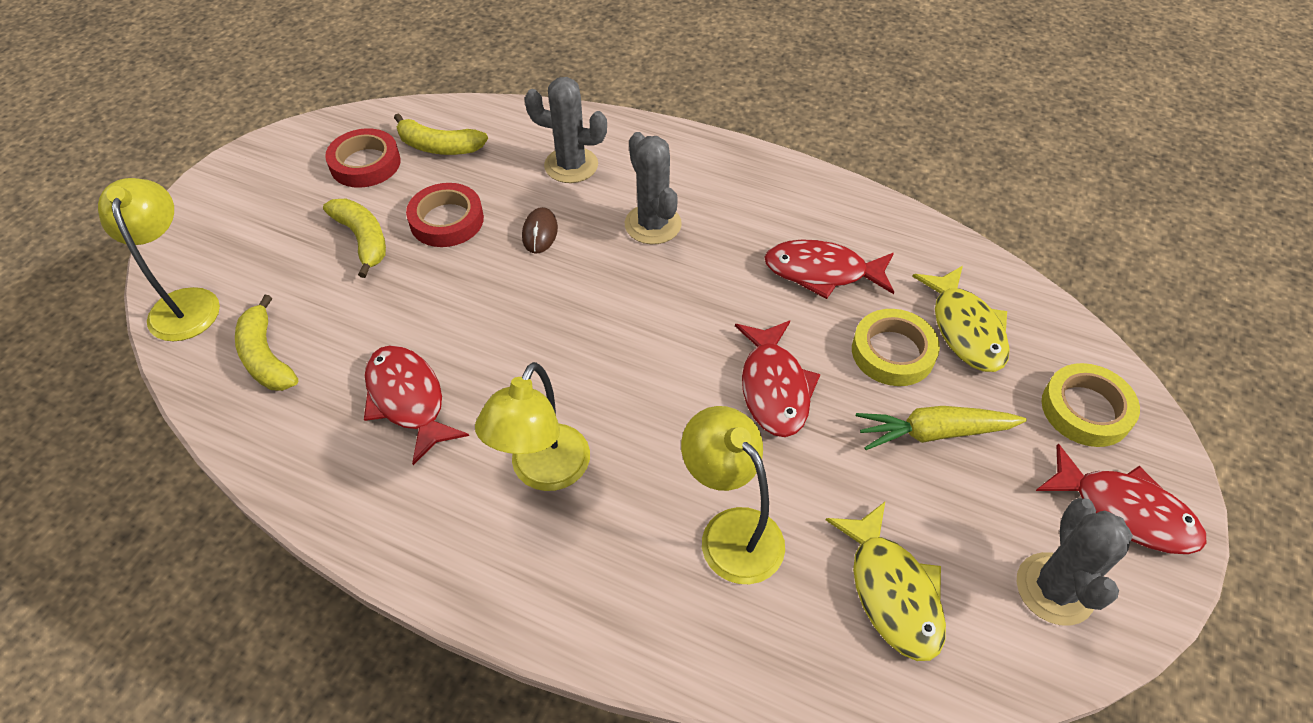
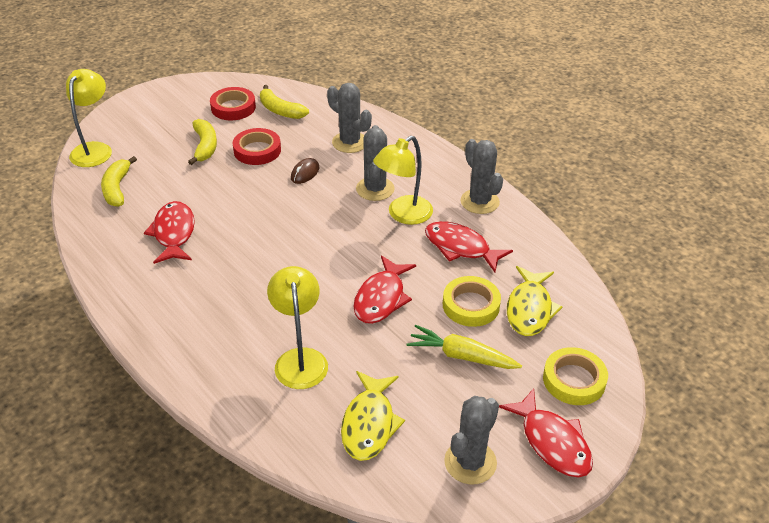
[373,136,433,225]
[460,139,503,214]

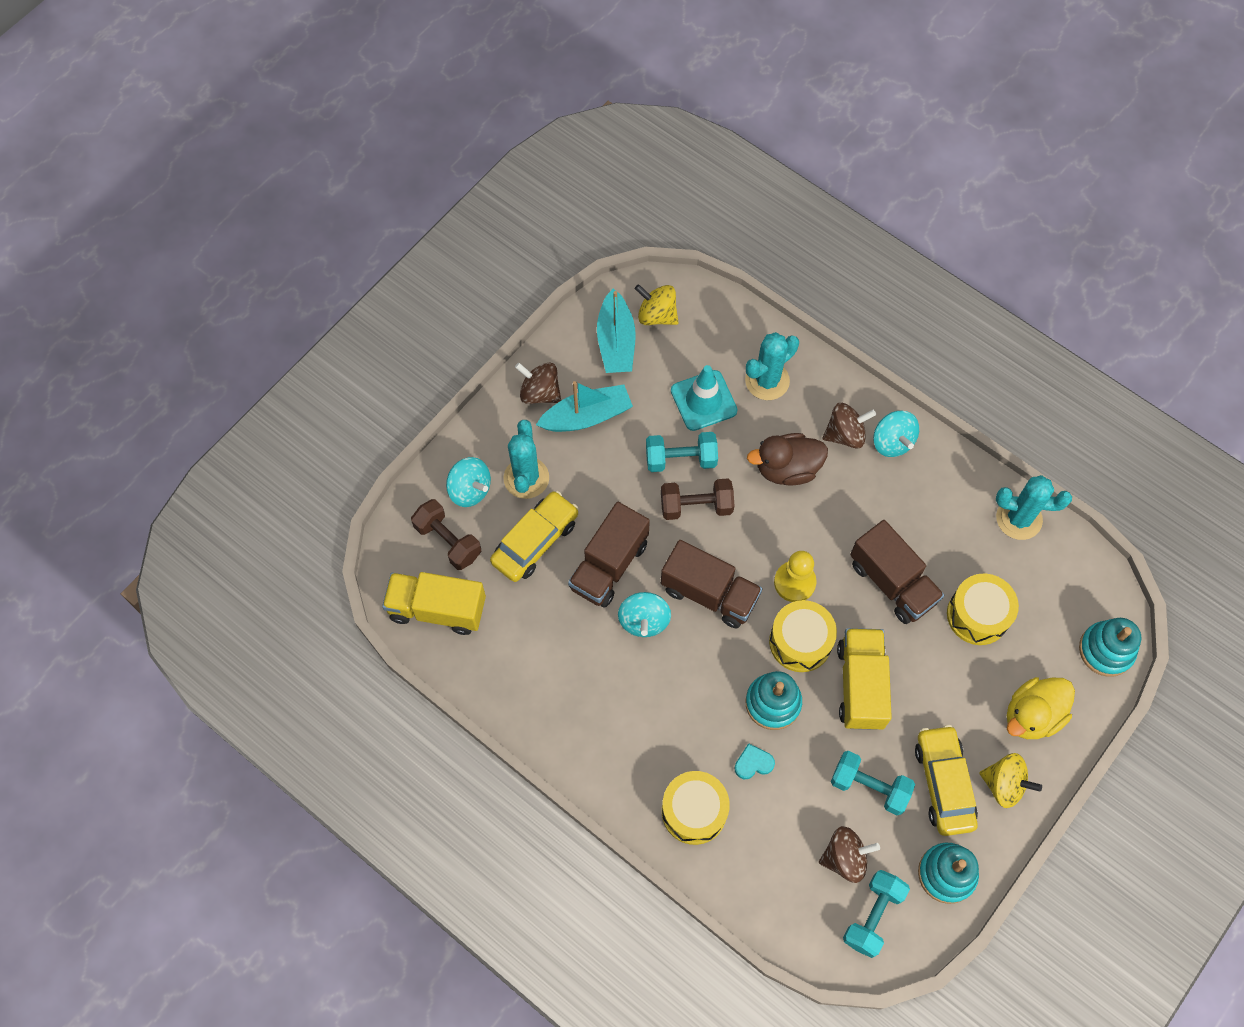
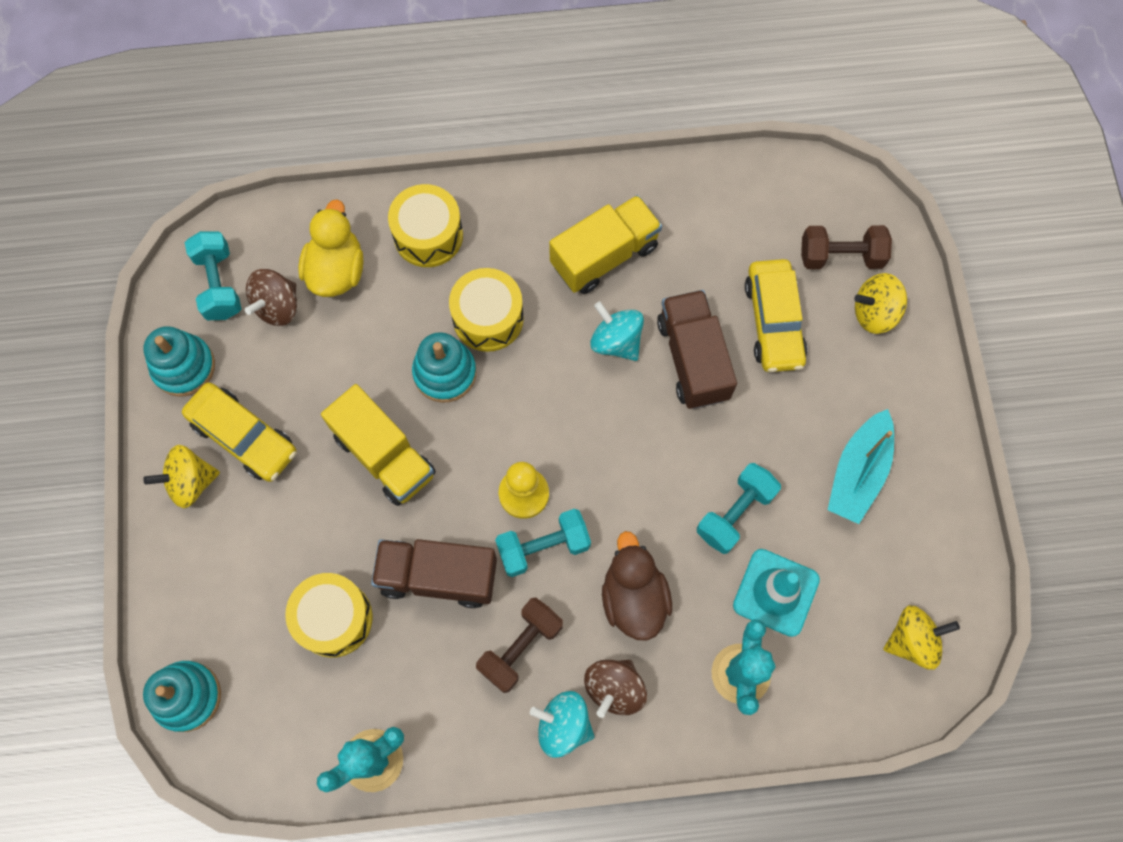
[549,195,662,294]
[854,273,907,334]
[503,420,549,499] (first image)
[515,363,561,404] (first image)
[597,289,635,373] (first image)
[476,598,563,693]
[661,540,762,628] (first image)
[734,743,775,779] (first image)
[602,531,672,641]
[449,268,524,352]
[495,509,591,577]
[298,199,363,297]

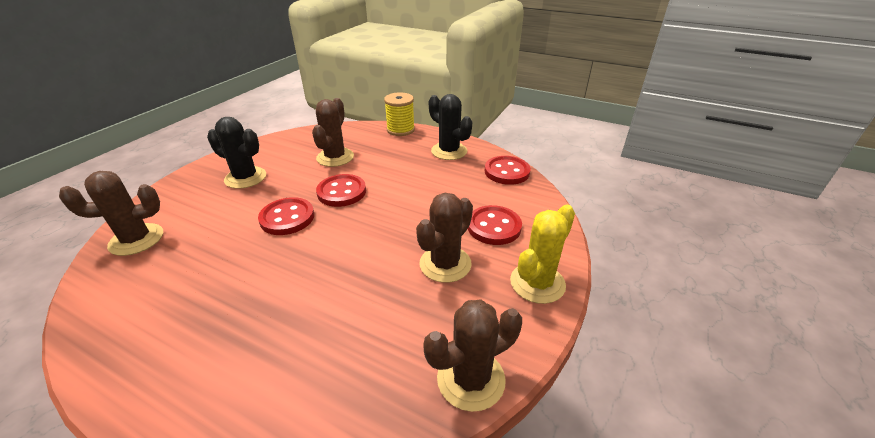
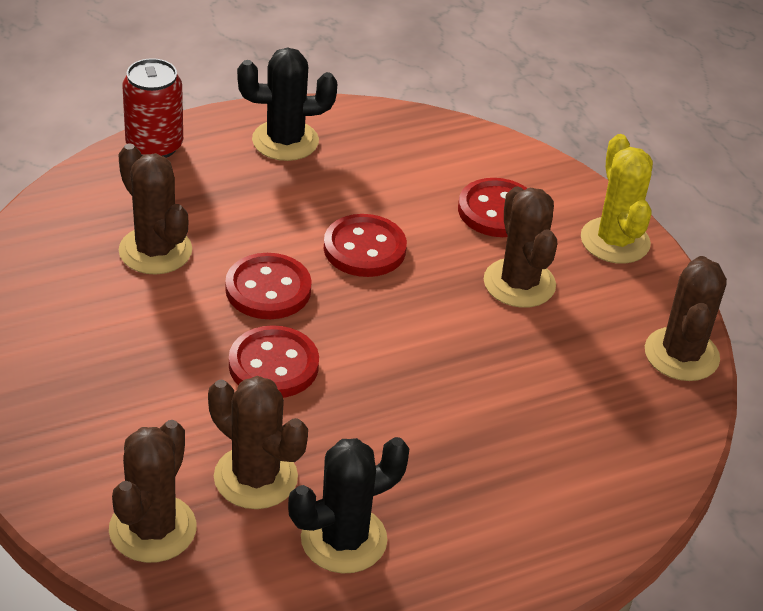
[288,437,409,574]
[122,58,183,158]
[324,214,407,277]
[208,376,308,509]

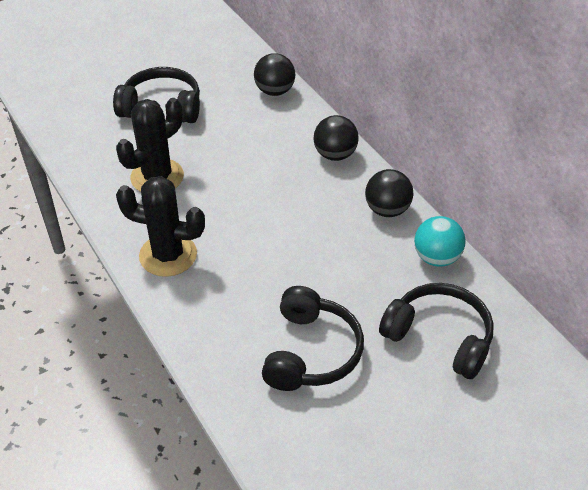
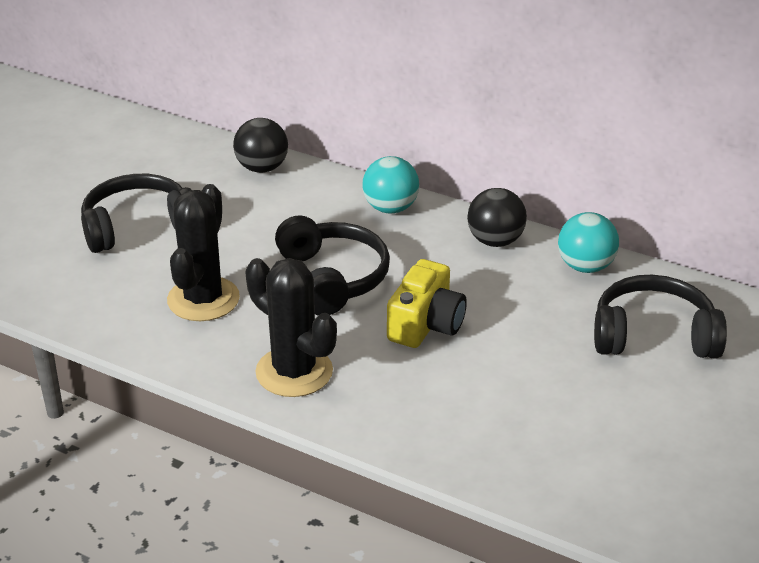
[245,258,337,397]
[275,215,390,315]
[362,156,419,213]
[387,259,467,348]

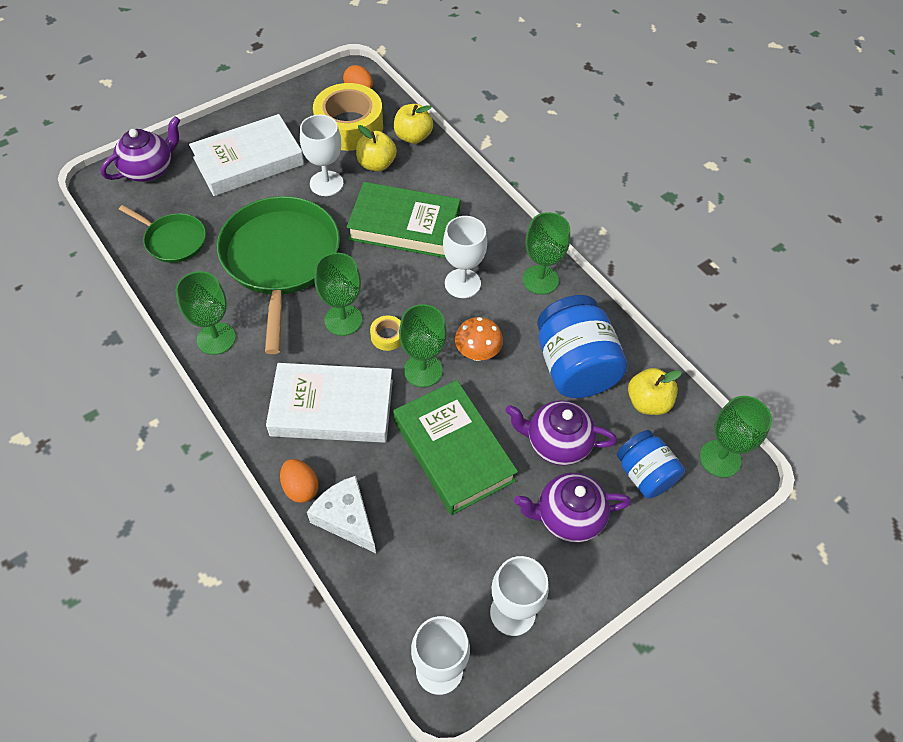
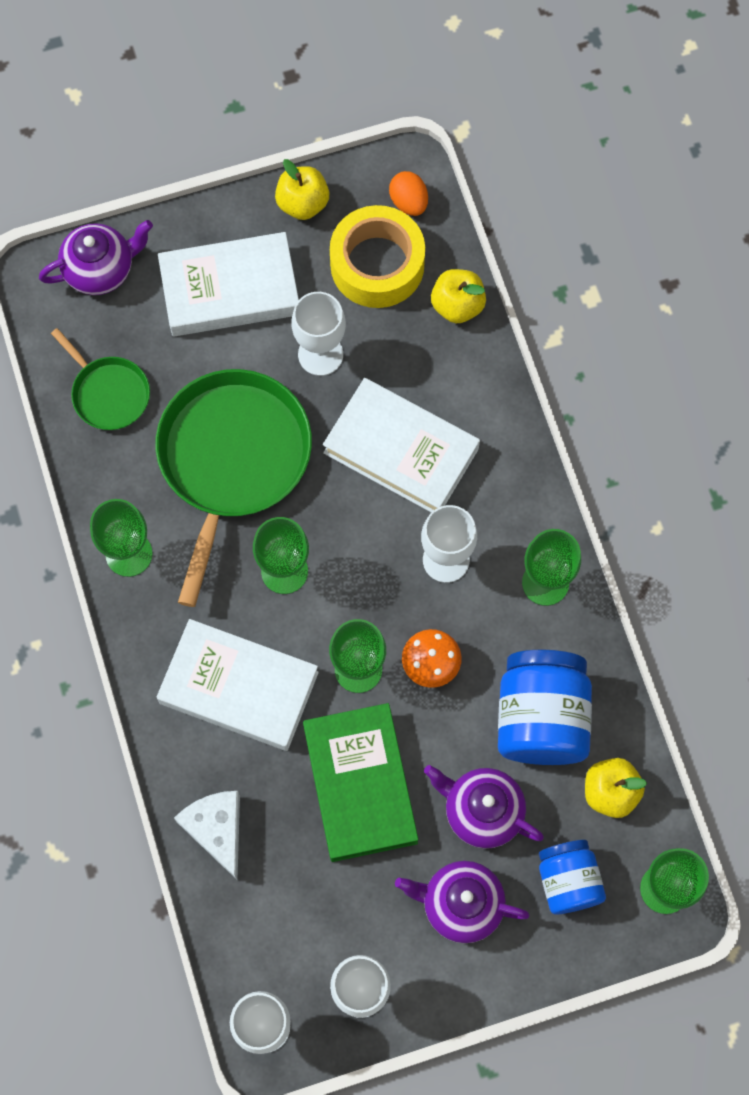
[280,459,319,503] (first image)
[323,378,480,512]
[275,159,329,220]
[370,315,401,351] (first image)

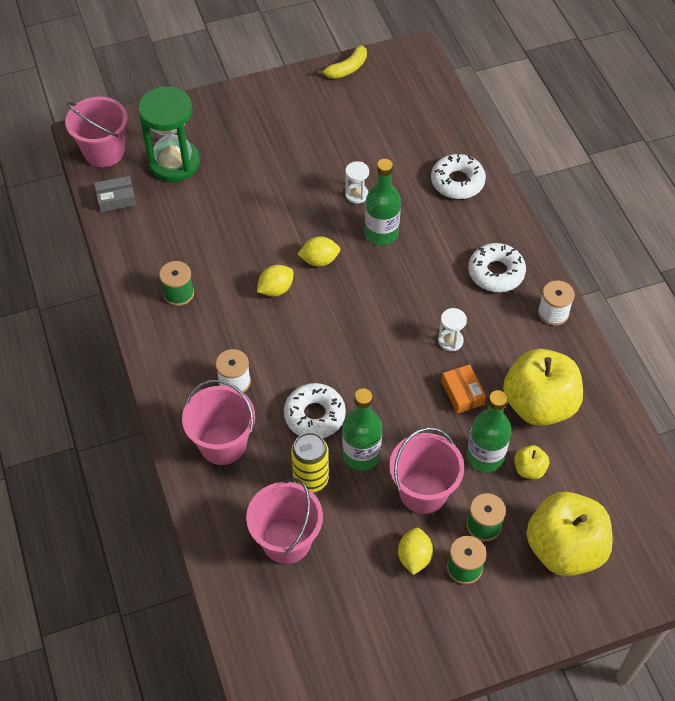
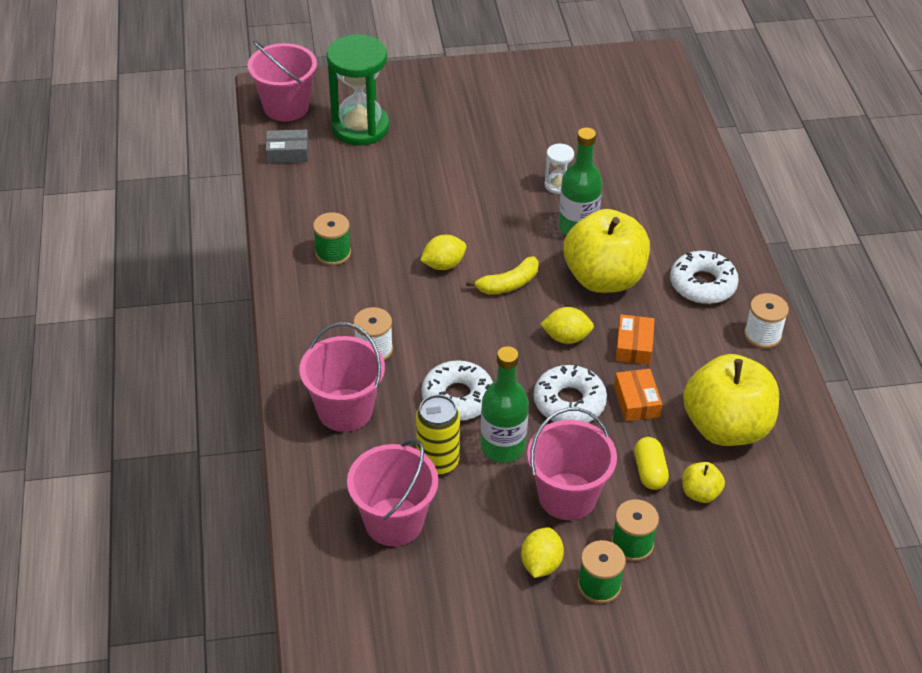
[540,307,594,344]
[466,256,539,294]
[534,364,607,423]
[615,315,655,365]
[634,437,669,490]
[564,209,650,293]

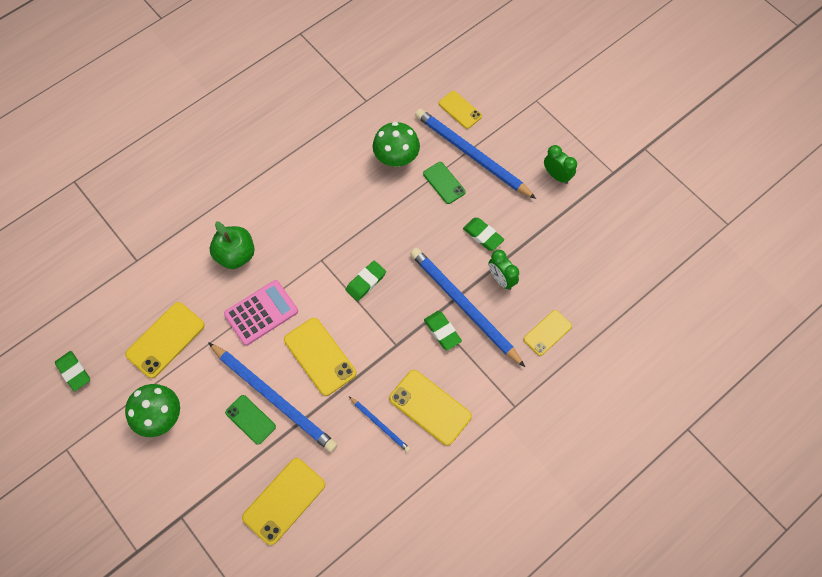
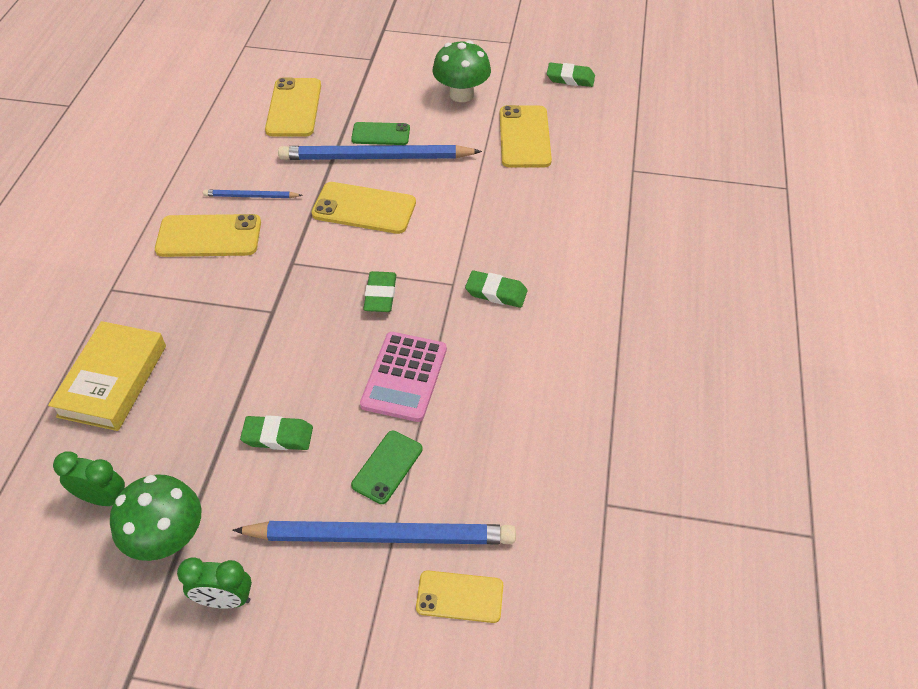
[210,222,255,269] (first image)
[360,332,447,422]
[110,474,201,561]
[410,248,525,367] (first image)
[351,431,423,504]
[465,270,528,308]
[53,452,125,506]
[48,321,166,431]

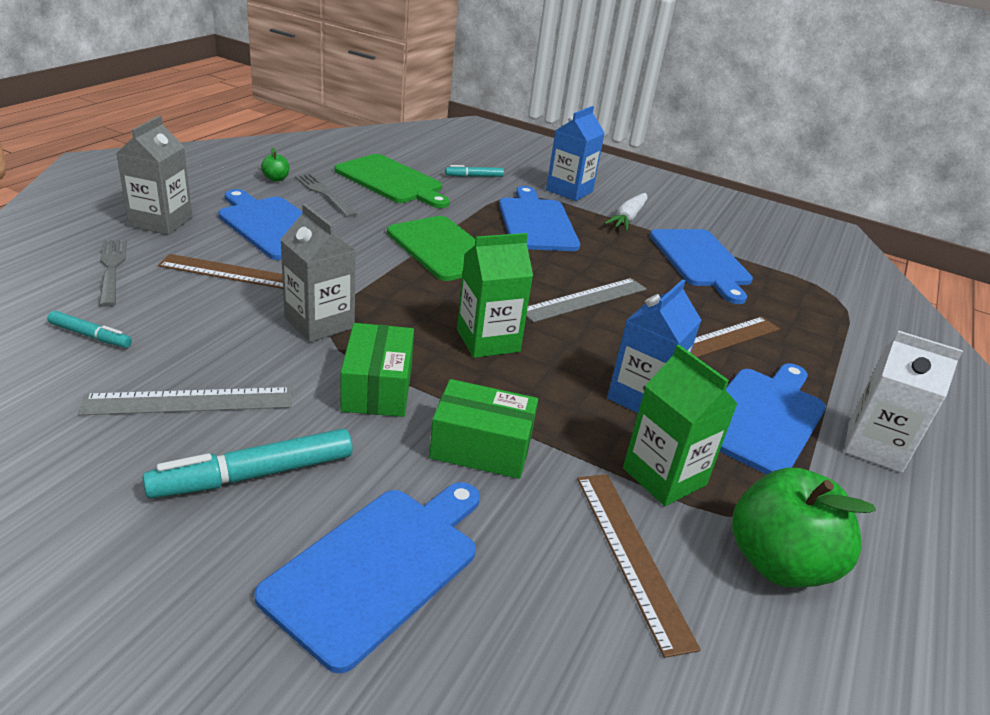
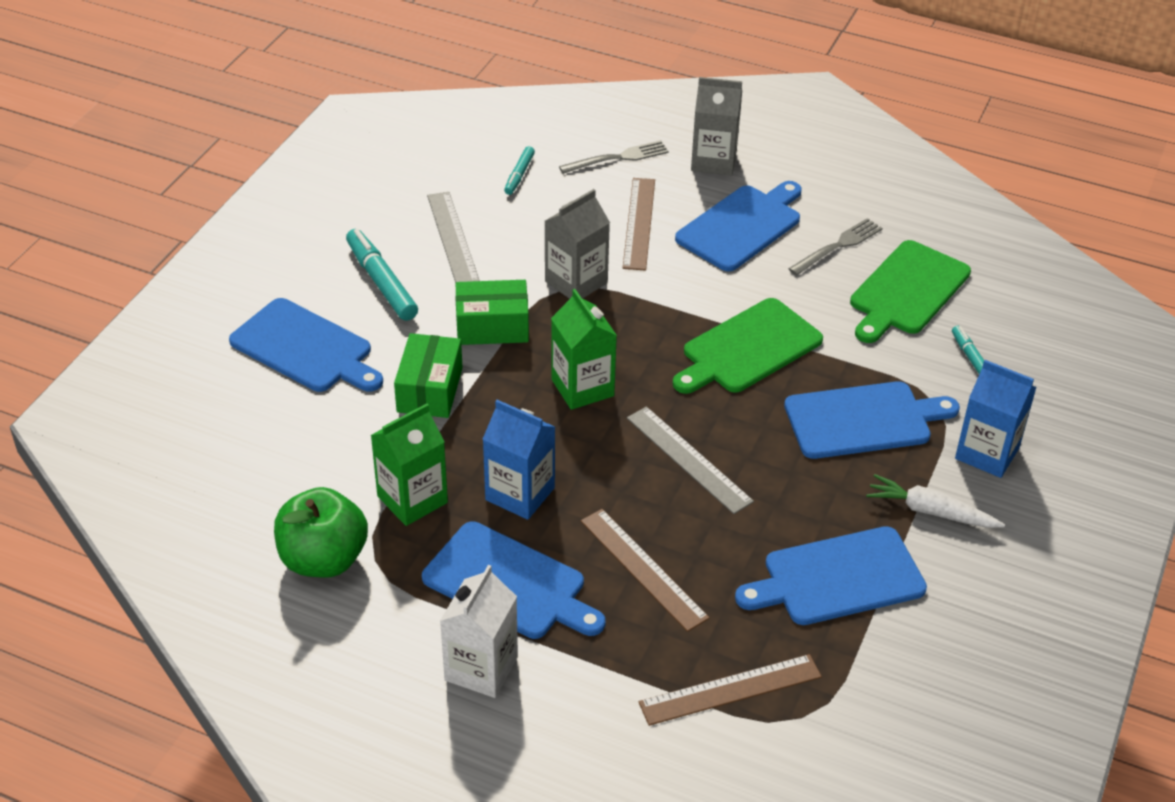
[261,148,290,182] (first image)
[639,654,822,726]

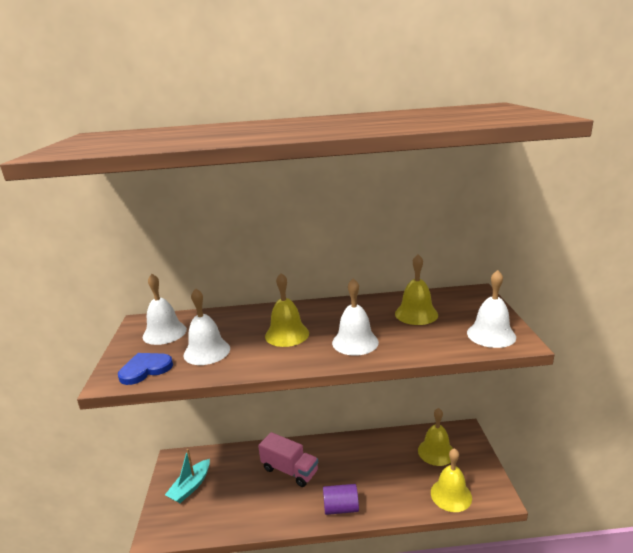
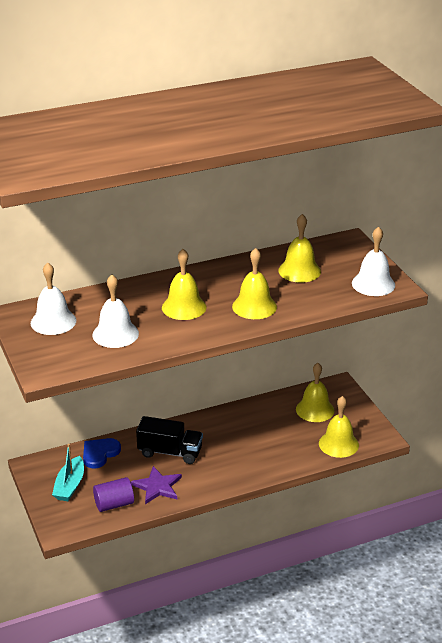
[83,438,121,469]
[136,416,203,464]
[93,477,134,512]
[232,248,277,319]
[131,466,182,504]

